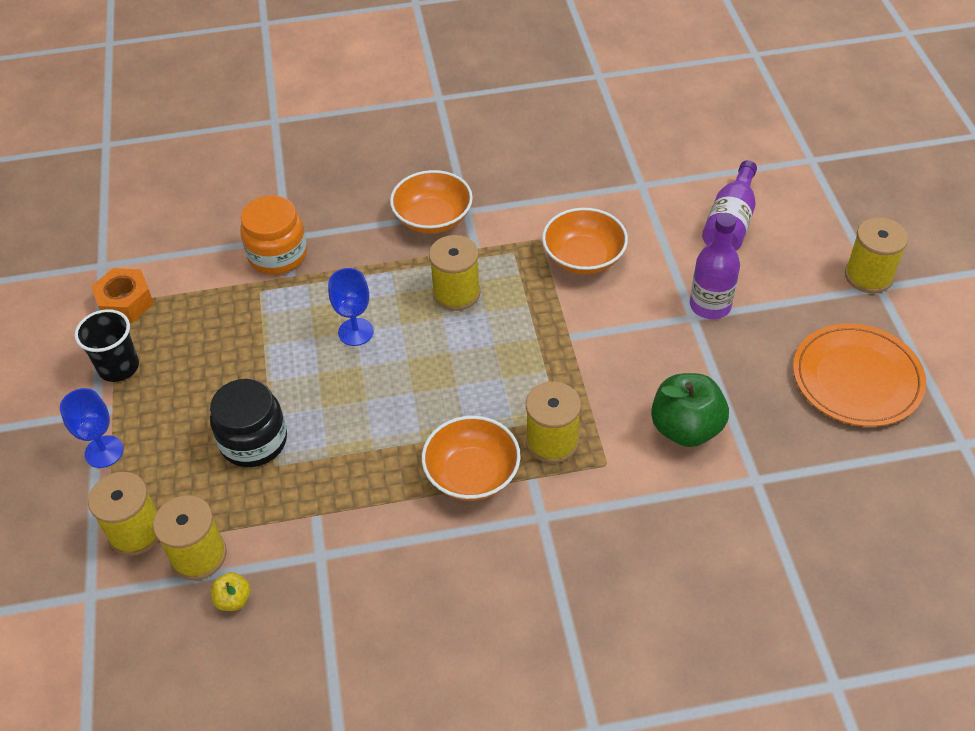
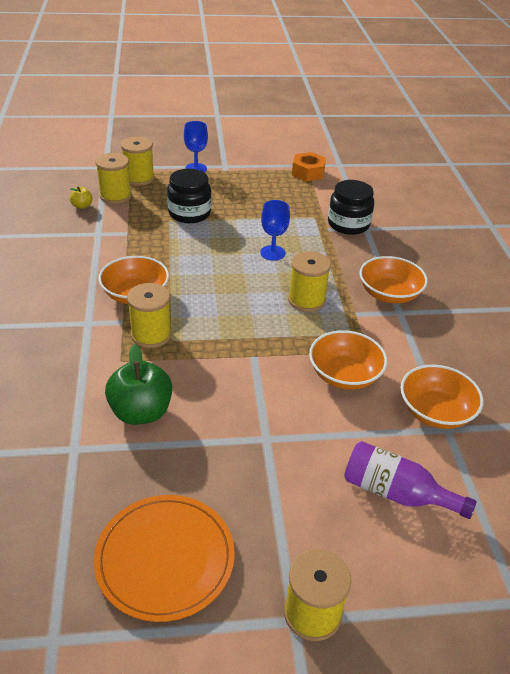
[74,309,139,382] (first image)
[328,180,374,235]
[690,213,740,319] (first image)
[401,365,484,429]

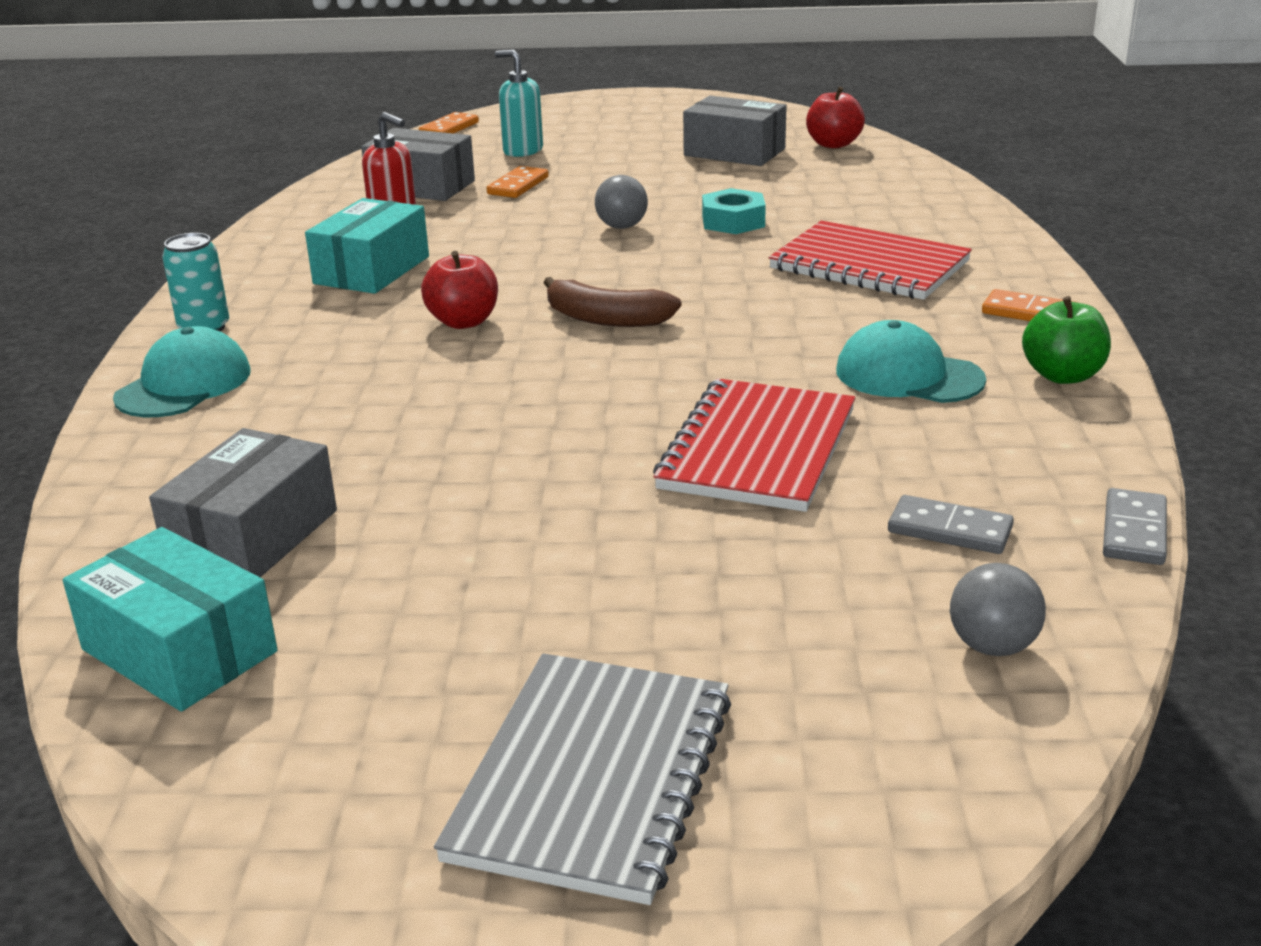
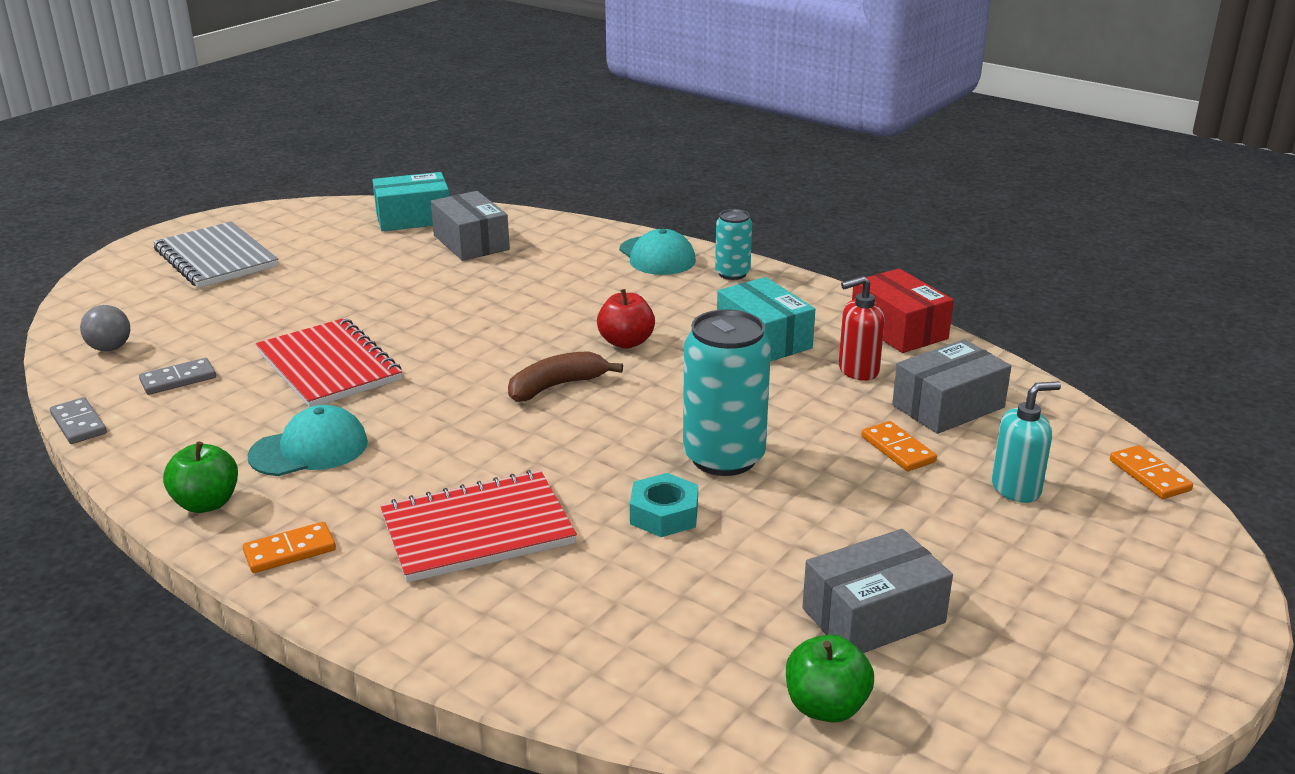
[683,309,771,476]
[786,634,874,723]
[852,268,954,353]

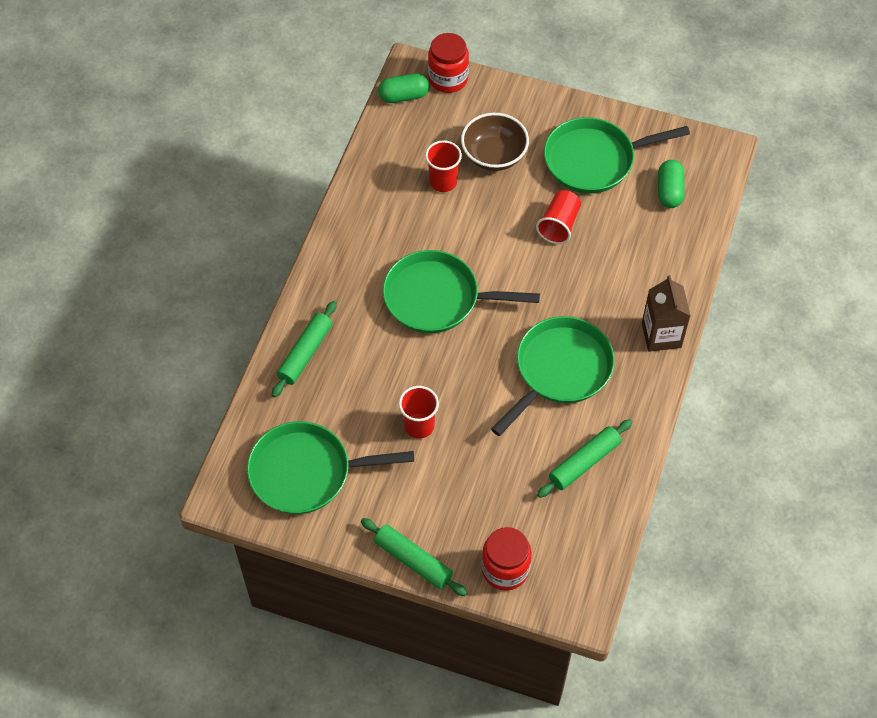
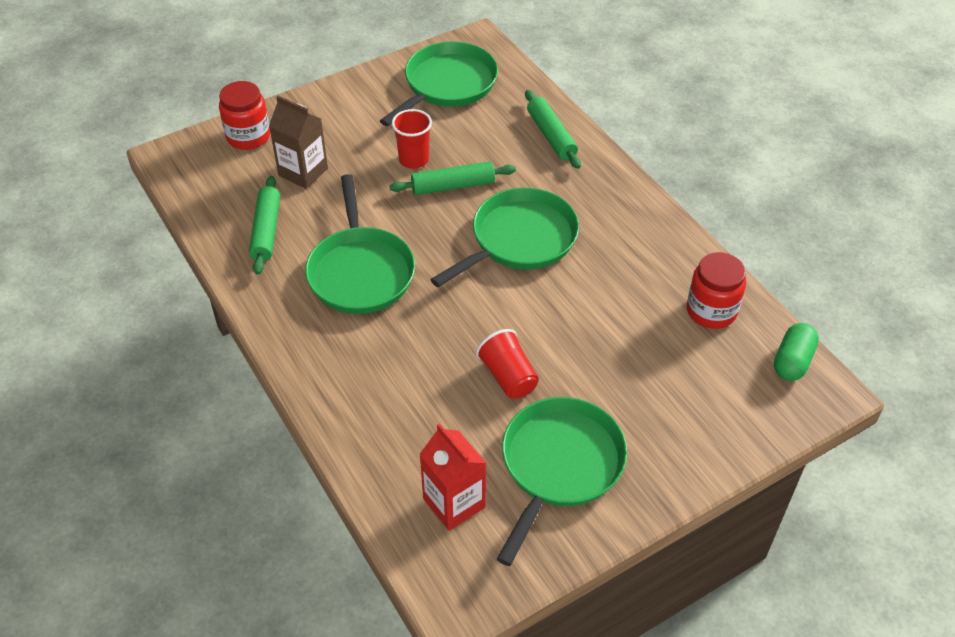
[389,162,516,195]
[425,140,462,192] (first image)
[687,252,746,329]
[461,113,529,171] (first image)
[269,96,328,189]
[419,423,487,531]

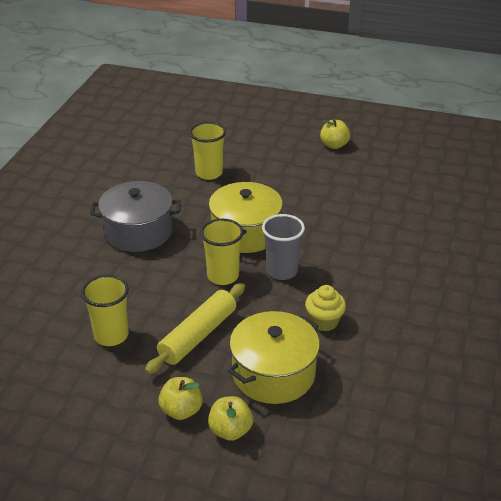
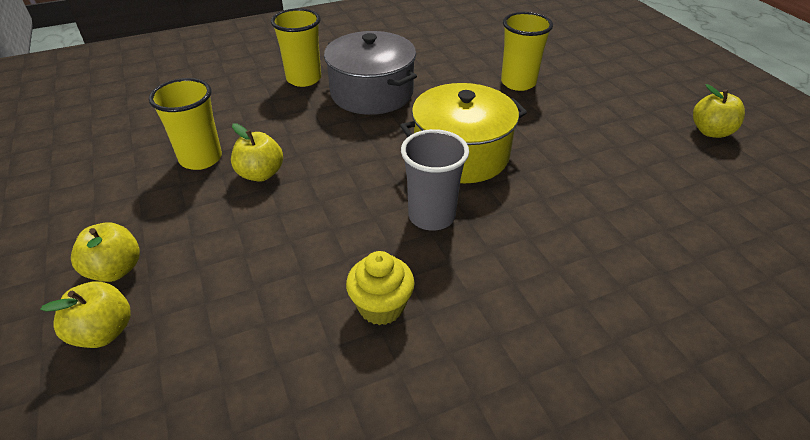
[145,283,245,374] (first image)
[271,8,321,87]
[228,311,320,404] (first image)
[231,123,283,182]

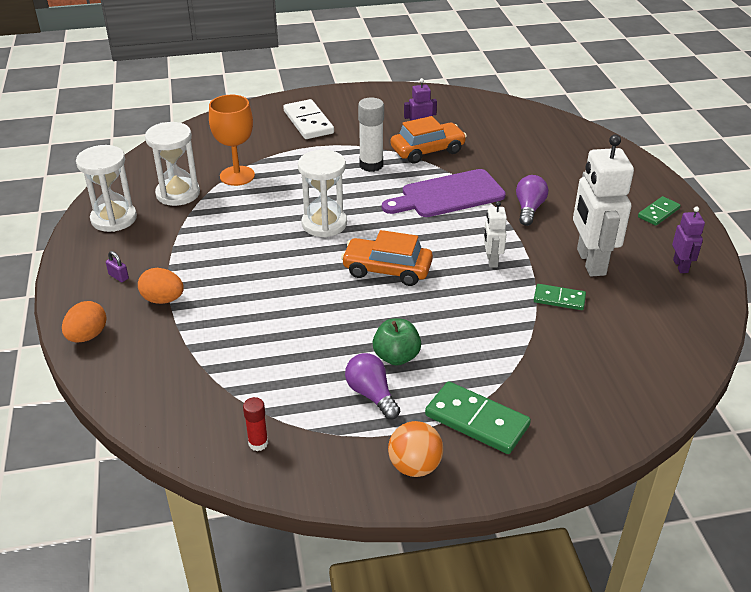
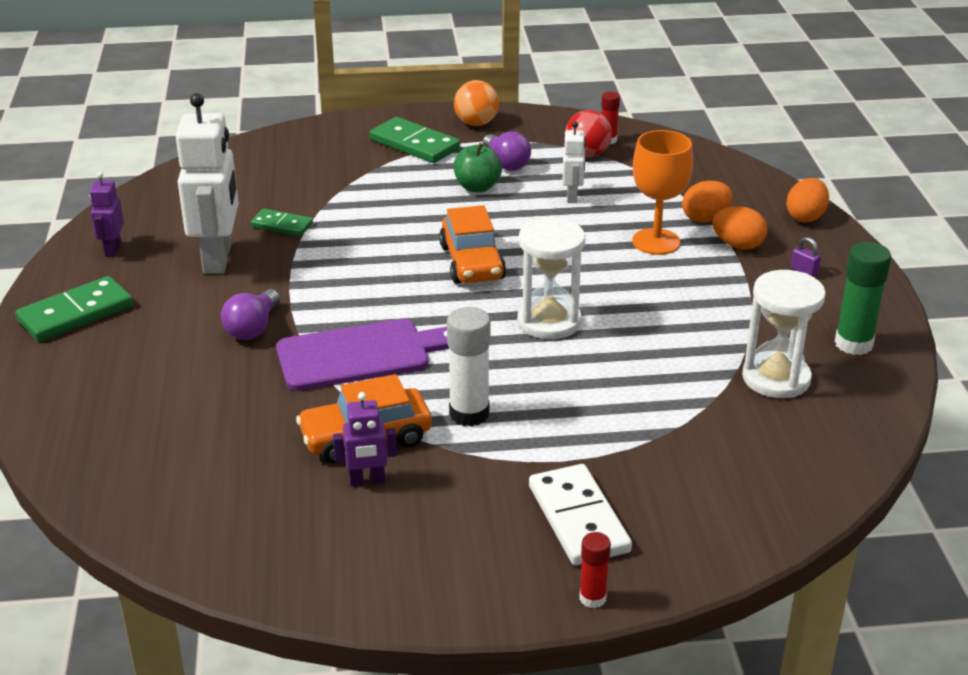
[835,242,891,355]
[632,130,693,255]
[439,205,506,284]
[562,122,586,203]
[15,276,133,342]
[565,110,612,157]
[579,532,611,608]
[682,181,733,223]

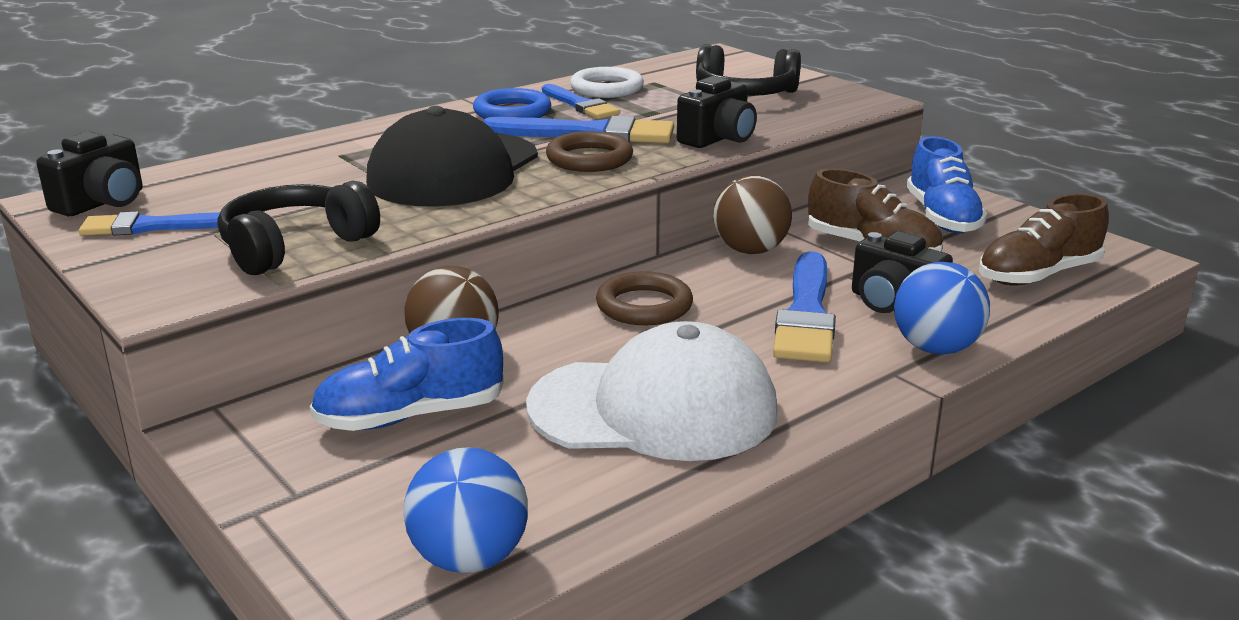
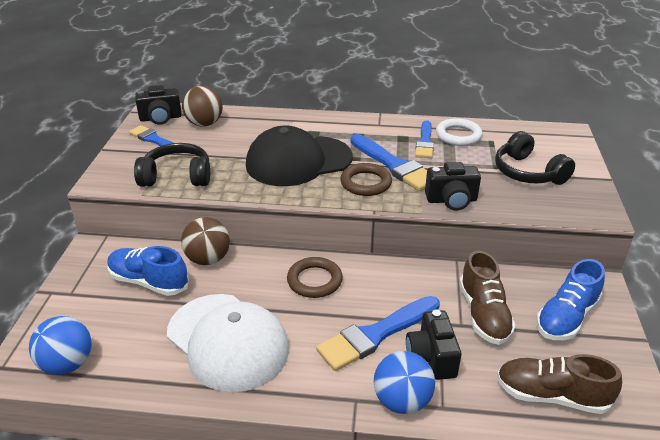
[473,88,551,119] (first image)
[182,86,223,126]

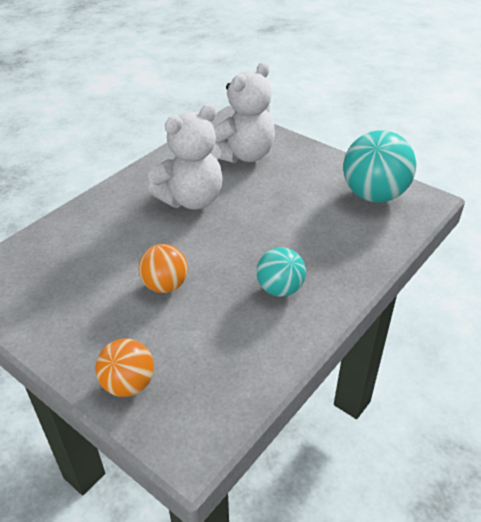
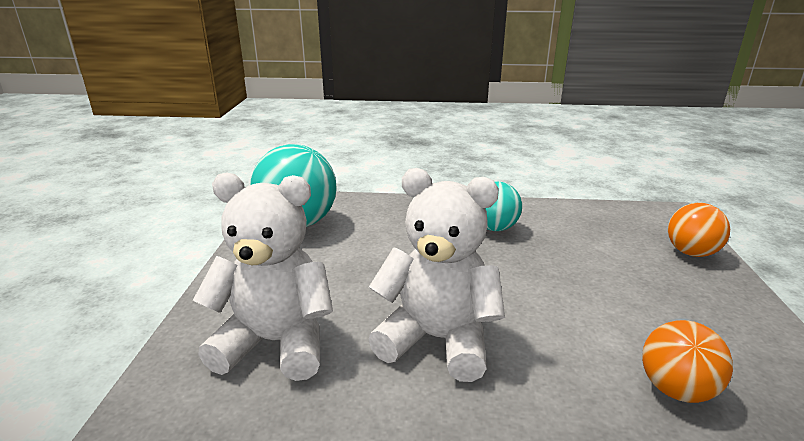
[642,320,733,403]

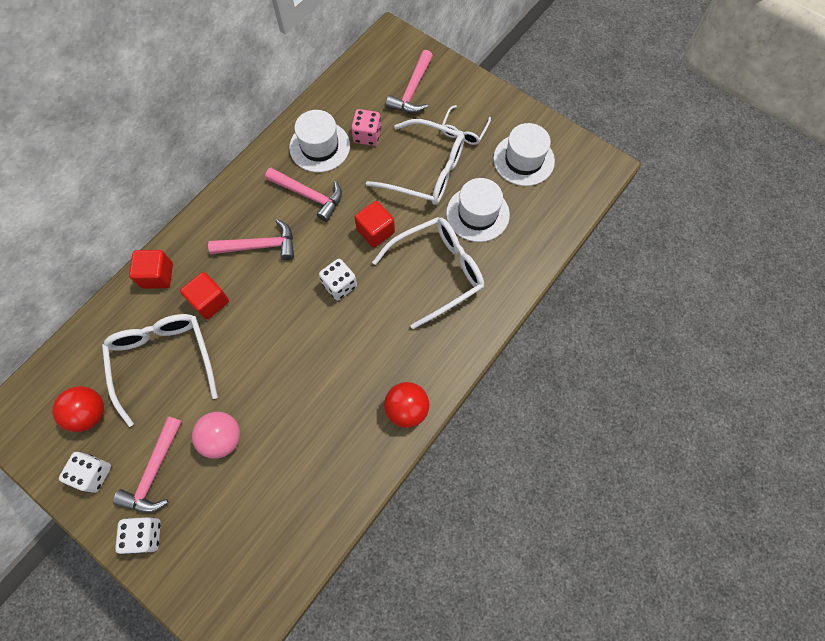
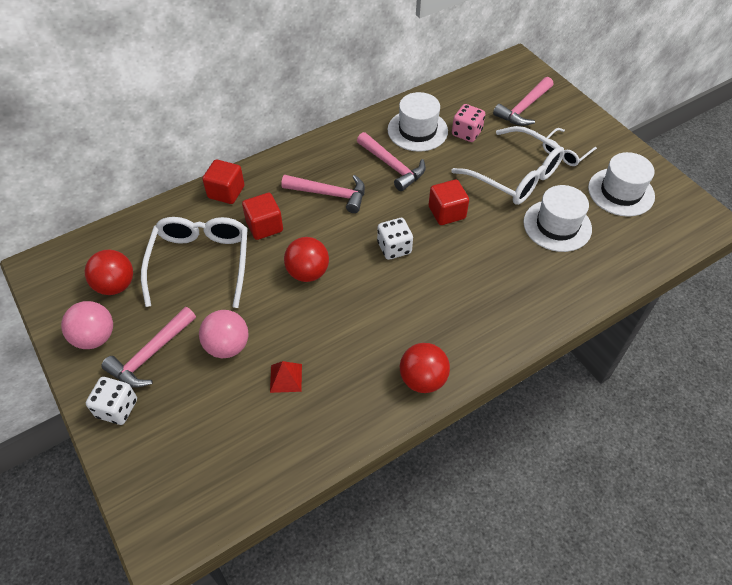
[61,301,113,349]
[372,217,484,329] (first image)
[270,361,302,393]
[284,237,329,282]

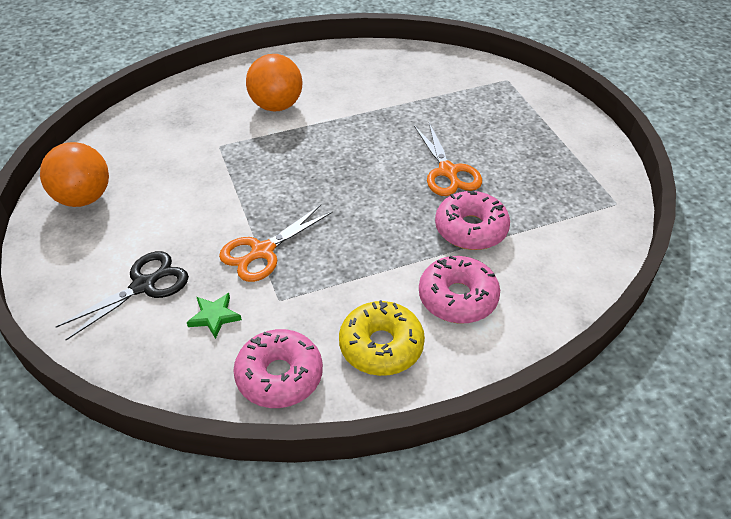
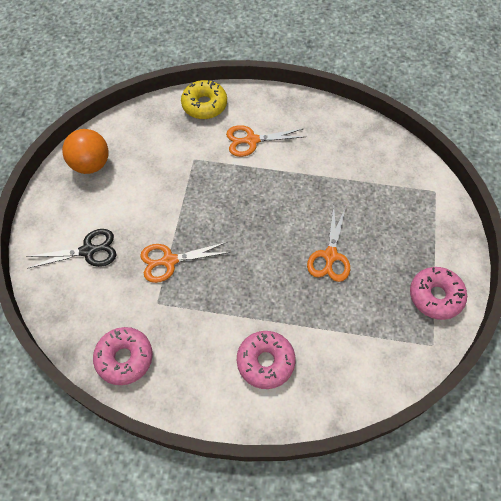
[187,293,242,339] (first image)
[226,125,305,157]
[181,80,227,119]
[410,267,467,320]

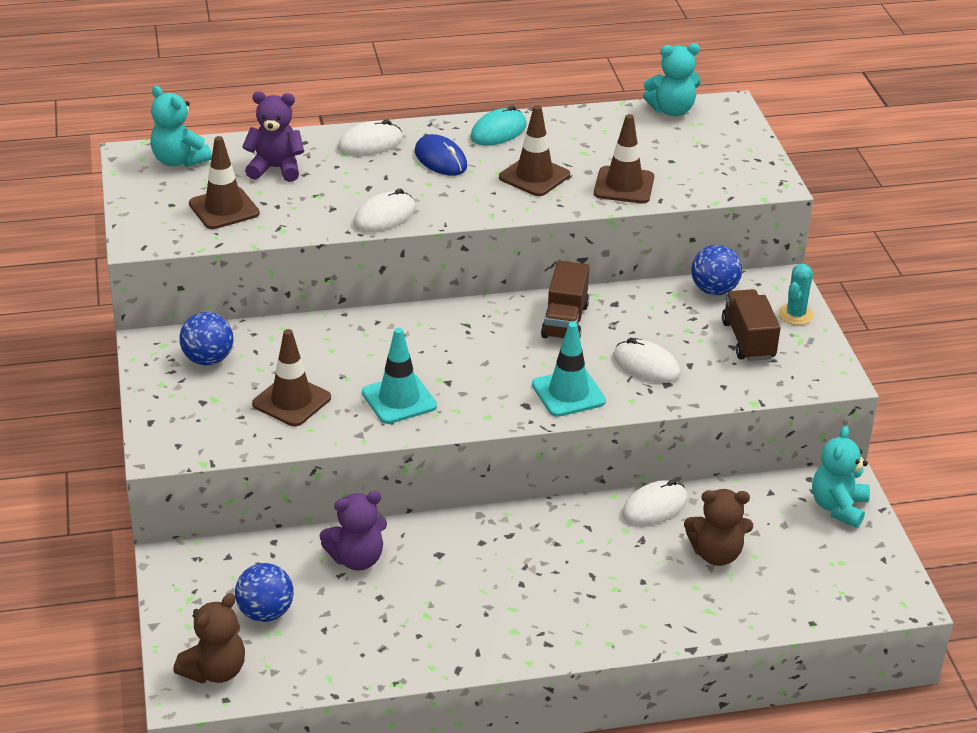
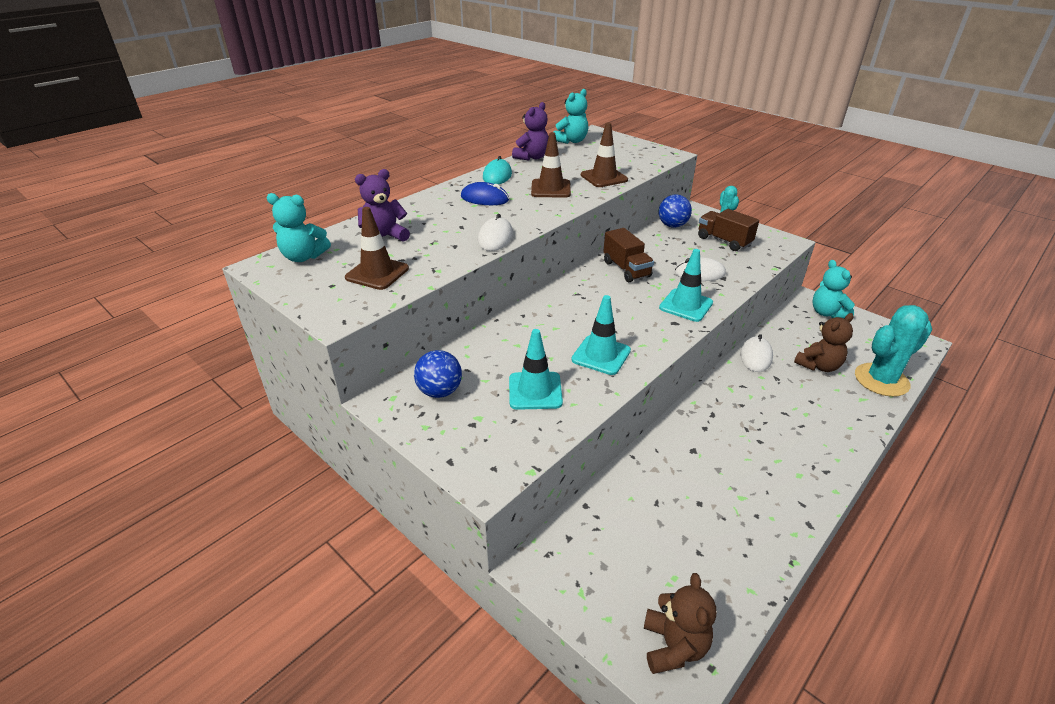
[235,563,294,622] (first image)
[509,329,563,410]
[512,102,549,161]
[338,120,403,156] (first image)
[855,305,932,397]

